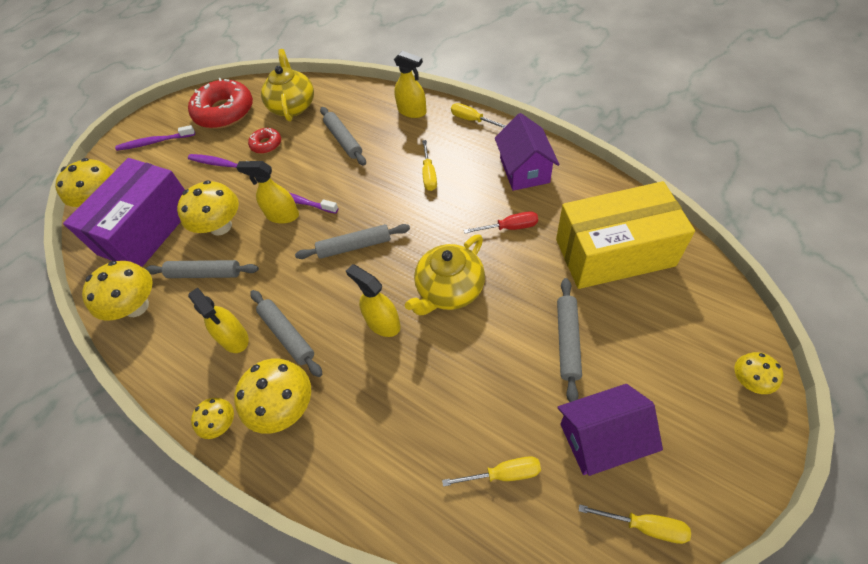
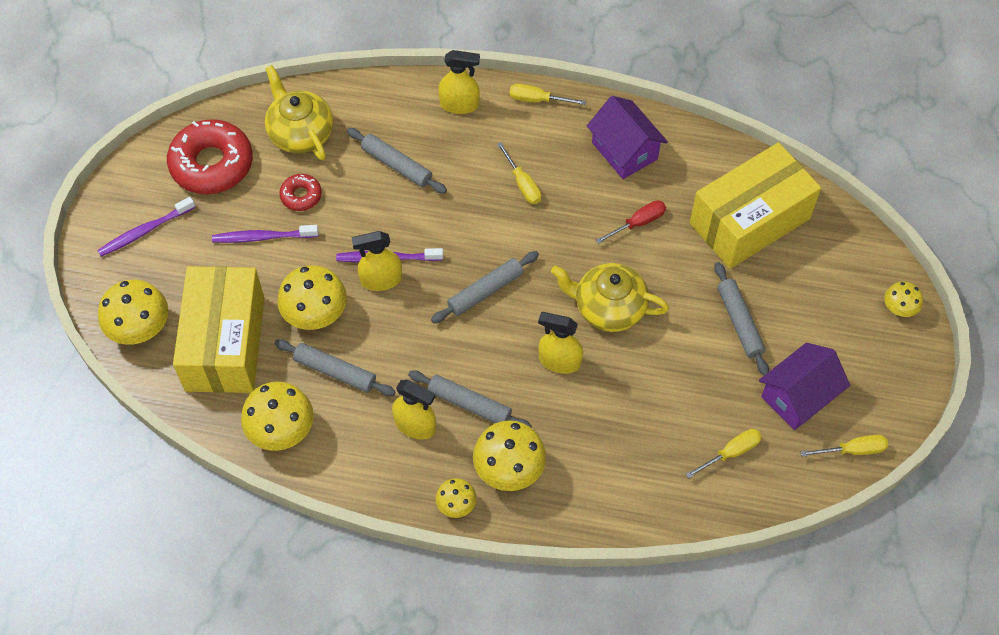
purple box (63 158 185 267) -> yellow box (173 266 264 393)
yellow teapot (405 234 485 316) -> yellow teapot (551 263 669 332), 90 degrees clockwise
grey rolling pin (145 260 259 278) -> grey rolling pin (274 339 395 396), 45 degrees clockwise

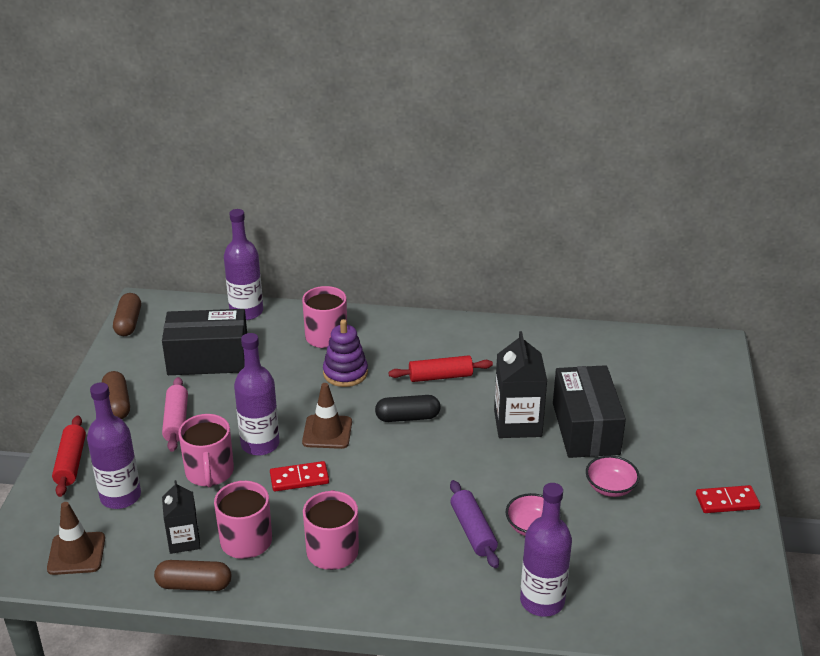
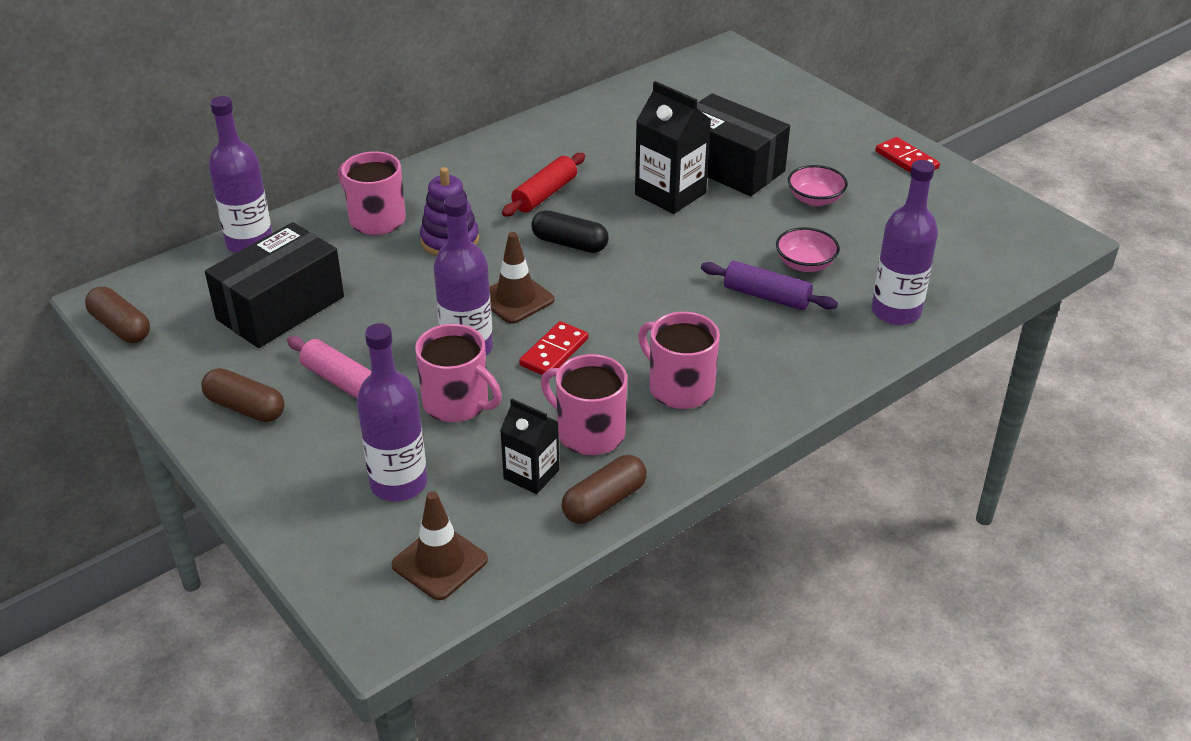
black capsule (375 395 440 422) -> black capsule (531 210 609 253), 75 degrees clockwise
red rolling pin (52 416 86 497) -> none
red domino (696 485 760 513) -> red domino (875 137 940 173), 75 degrees counterclockwise

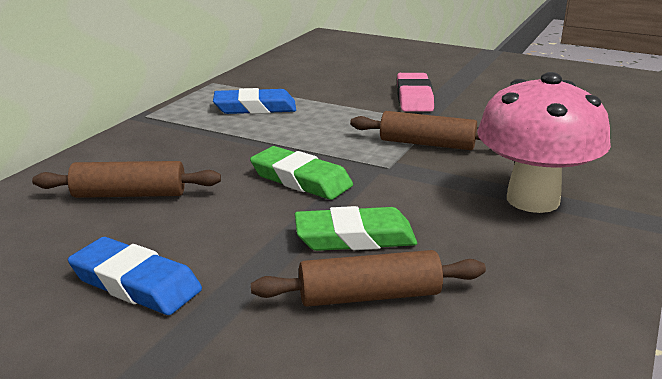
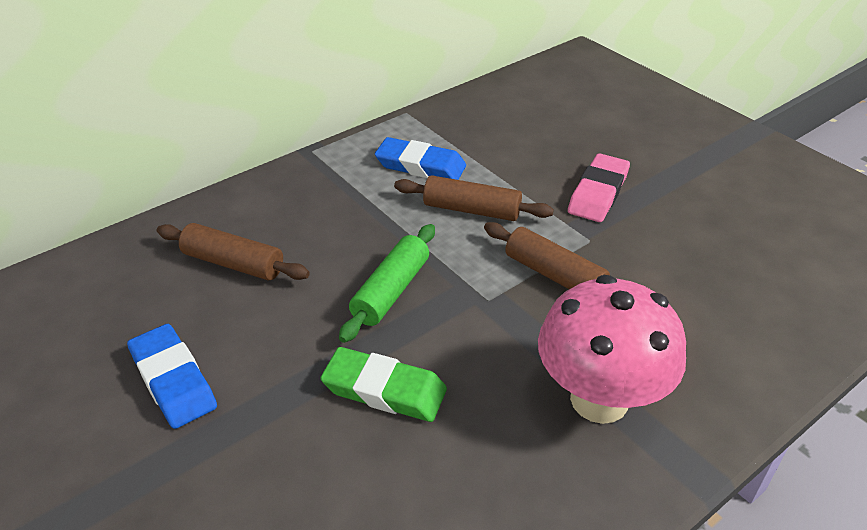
green eraser (250 146 353 200) -> green rolling pin (339 224 435 343)
brown rolling pin (251 250 486 307) -> brown rolling pin (394 175 554 221), relocated

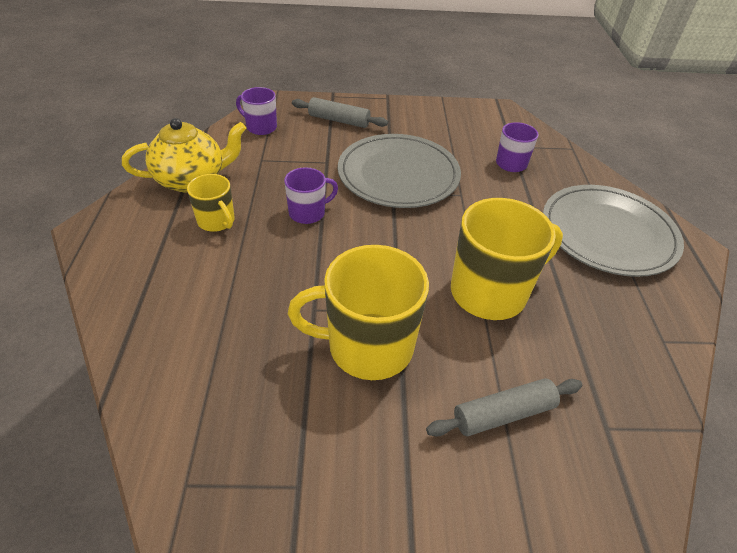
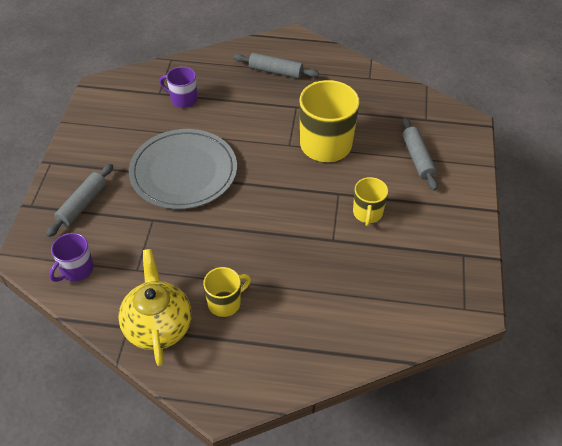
purple mug (284 167 338 224) -> none
grey plate (543 185 684 277) -> grey rolling pin (234 53 319 79)
yellow mug (288 245 429 380) -> yellow mug (353 177 388 226), x0.54

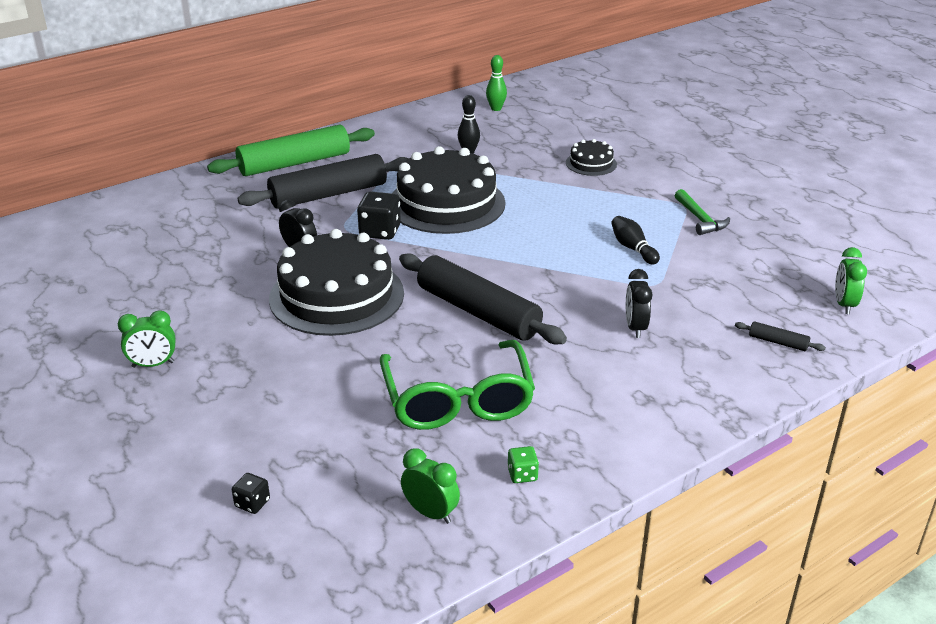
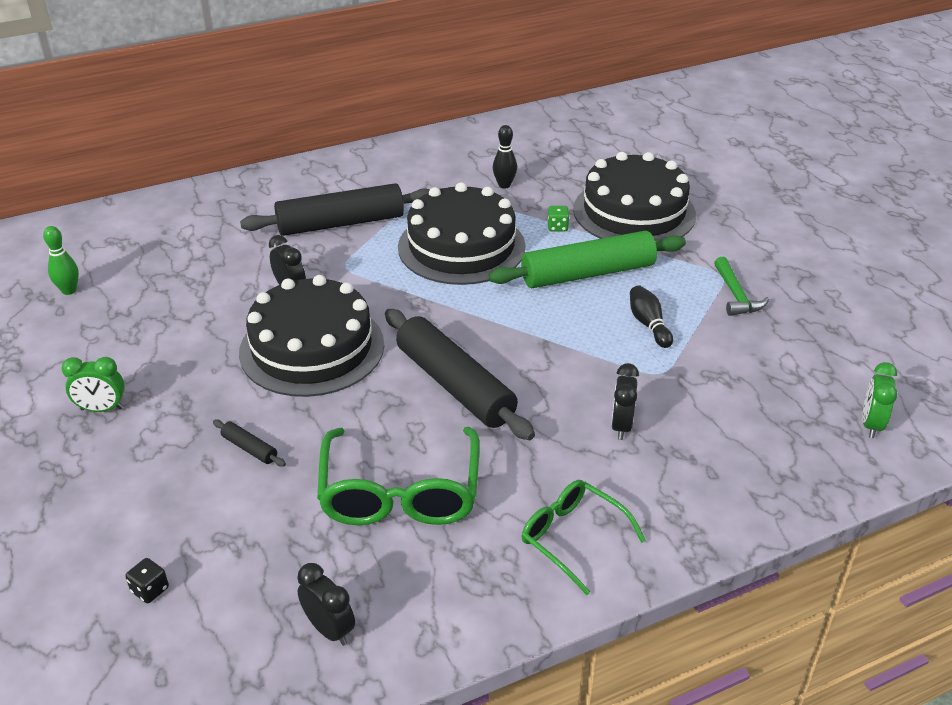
green bowling pin (486 55 507 111) -> green bowling pin (43 226 79 295), relocated
green rolling pin (207 125 375 176) -> green rolling pin (489 230 686 288), relocated
black cake (566 139 617 176) -> black cake (573 152 696 242), x2.15
black dice (357 191 401 240) -> none
black rolling pin (735 321 826 351) -> black rolling pin (213 420 286 467), relocated
green dice (507 446 539 483) -> green dice (547 206 569 231), relocated
green clock (401 448 460 524) -> black clock (297 563 355 646)
none -> green glasses (522 480 646 595)

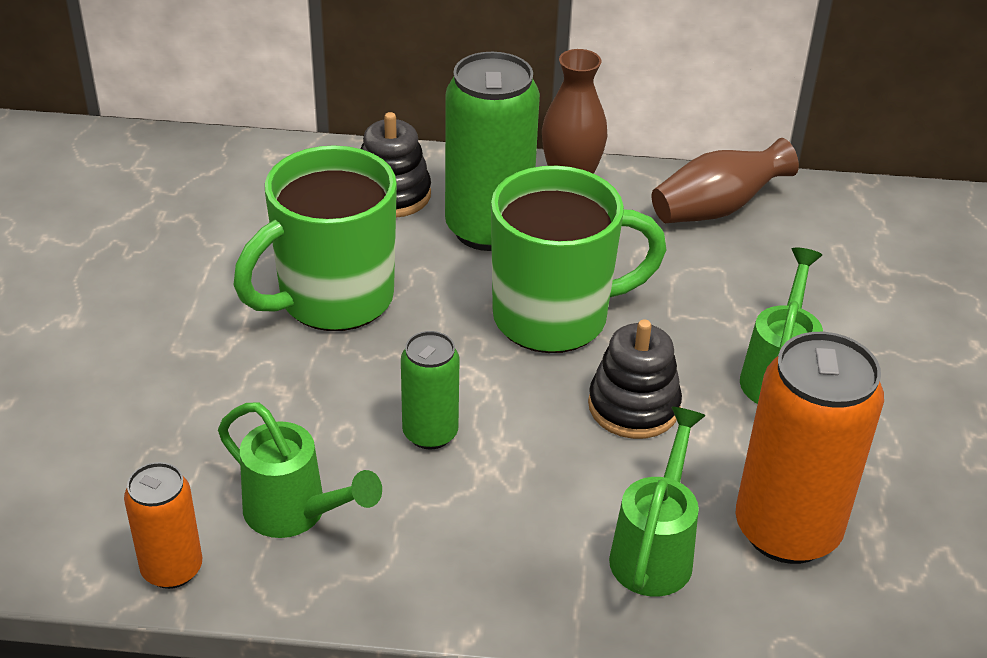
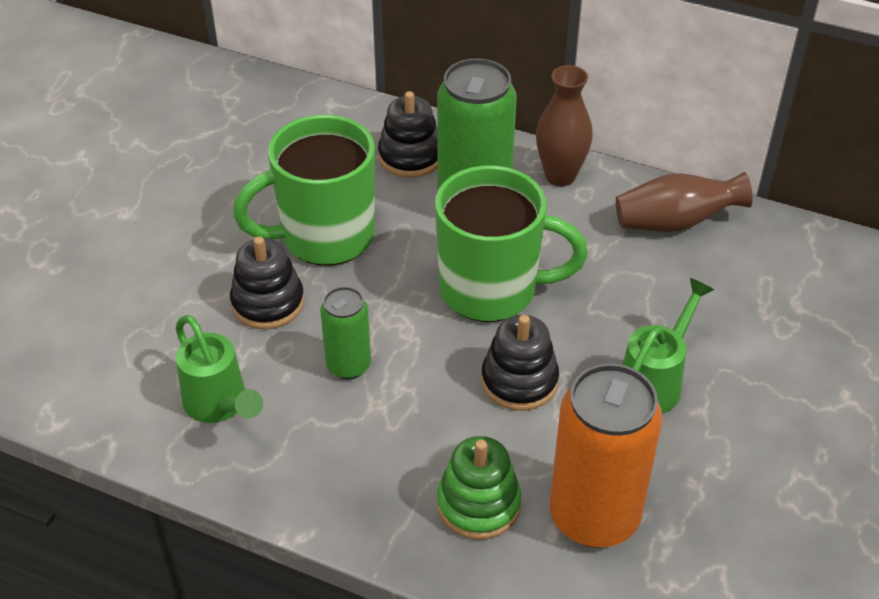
green watering can (609 407 706 596) -> green stacking toy (437 436 521 540)
orange can (124 462 202 589) -> none
none -> black stacking toy (230 236 304 329)

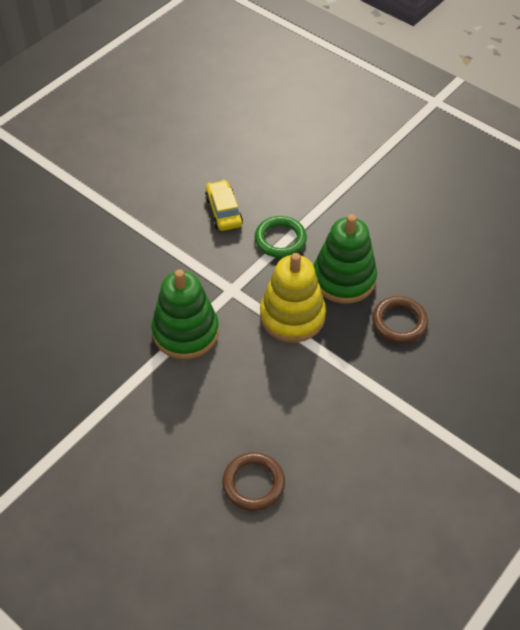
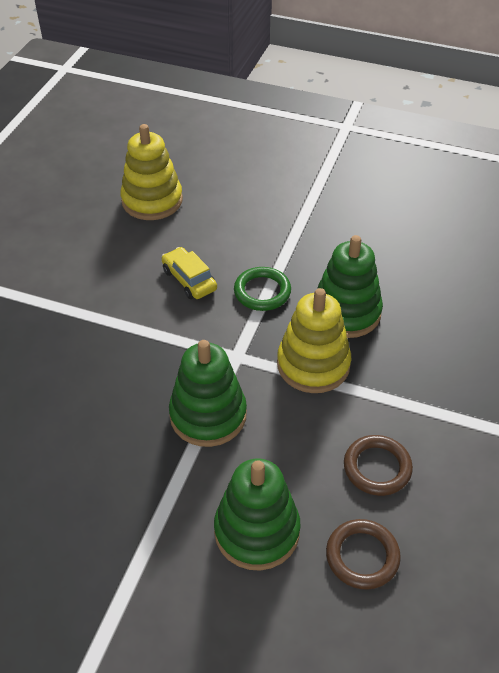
brown ring (372 296 428 343) -> brown ring (344 435 413 496), relocated
none -> yellow stacking toy (120 124 183 220)
none -> green stacking toy (214 459 301 571)

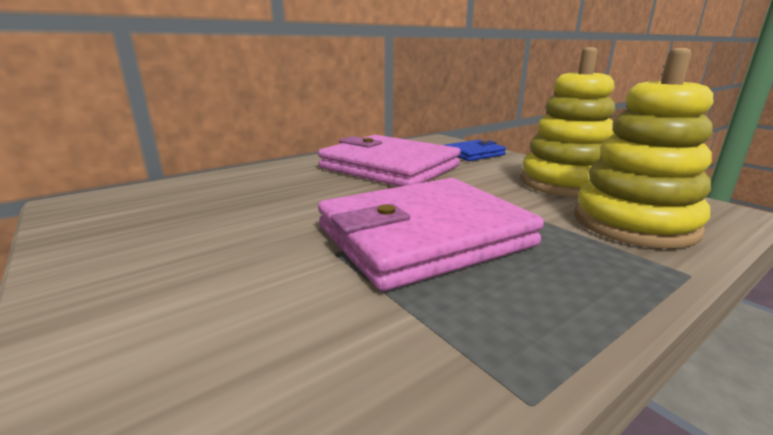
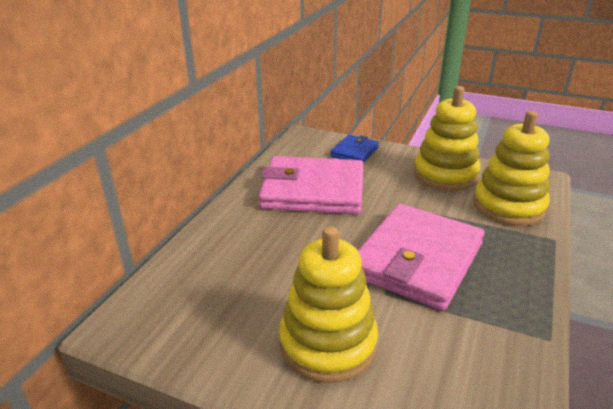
none -> yellow stacking toy (279 226 378 383)

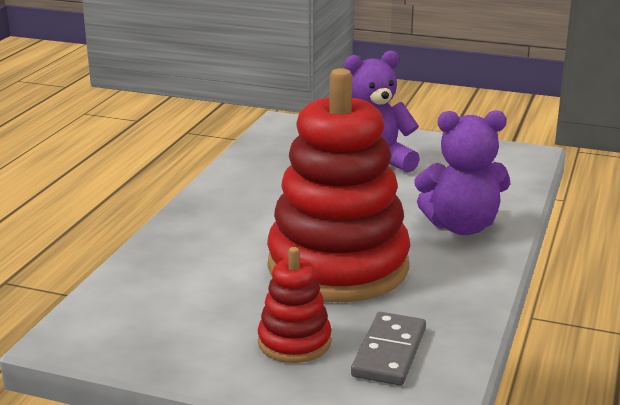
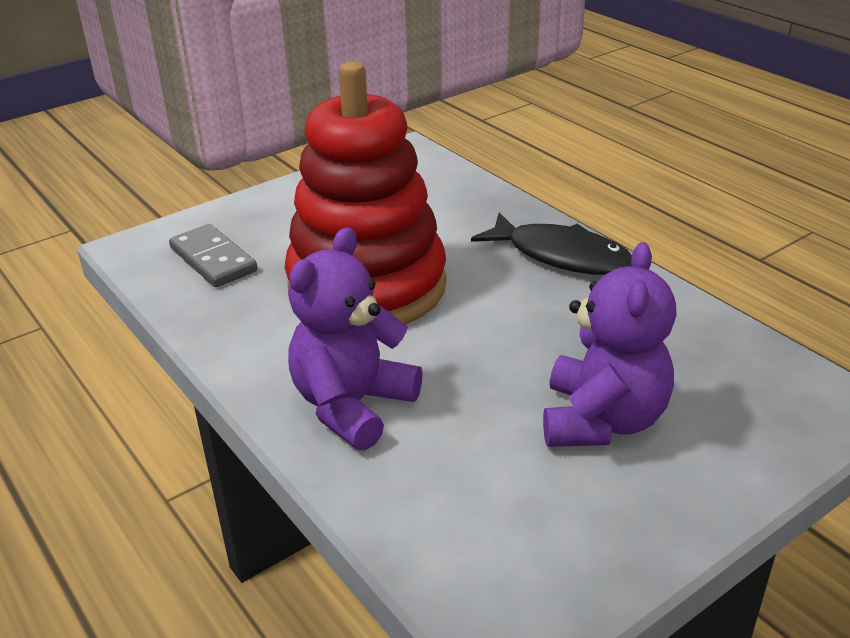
red stacking toy (258 247 332 363) -> none
none -> black fish (471 212 632 275)

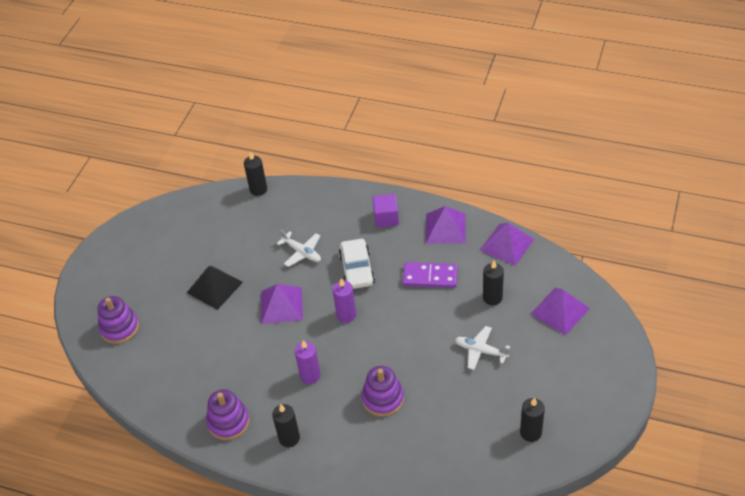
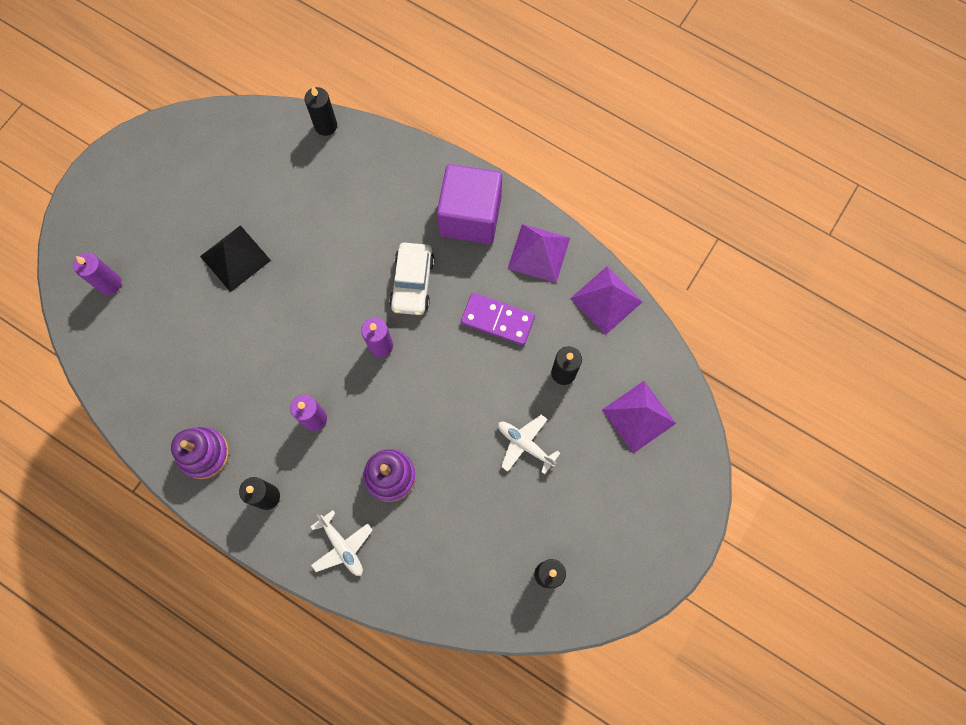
purple cube (373 194 399 228) -> purple cube (437 164 502 244), x1.81
white plane (277 230 321 267) -> white plane (310 510 373 576), relocated
purple pyramid (261 284 303 324) -> none
purple stacking toy (97 296 139 344) -> purple candle (73 253 121 295)

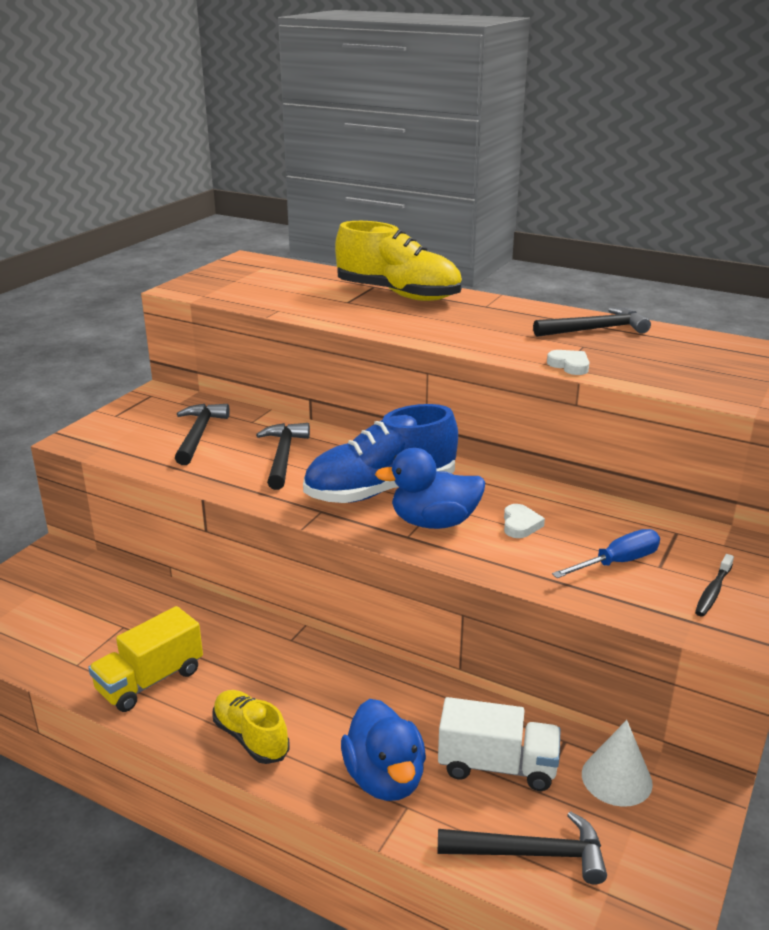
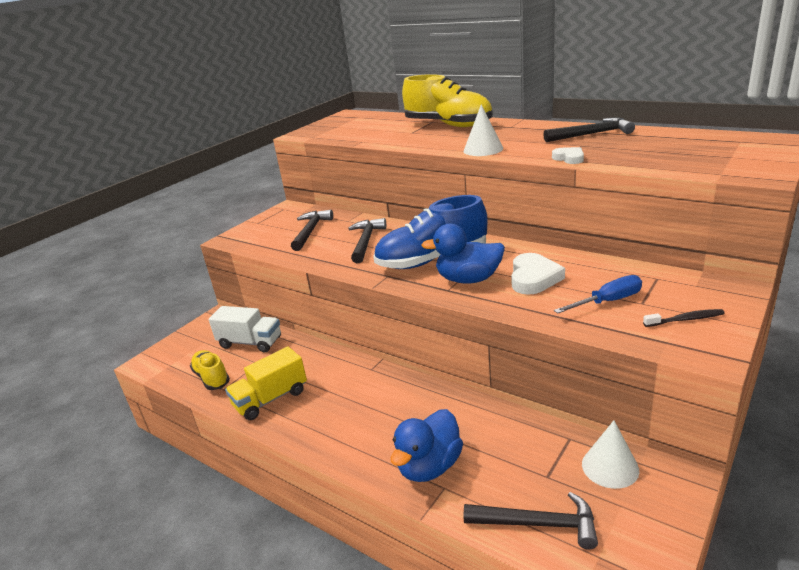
white heart (504 504 545 538) -> white heart (511 253 565 295), x1.71
black toothbrush (695 554 734 617) -> black toothbrush (643 309 725 327), 135 degrees counterclockwise
yellow shoe (213 690 290 764) -> yellow shoe (190 350 230 390), relocated
white truck (438 697 561 791) -> white truck (209 306 281 352), relocated
blue duck (341 699 426 801) -> blue duck (391 409 463 482), 45 degrees clockwise
none -> white cone (464 104 503 156)

